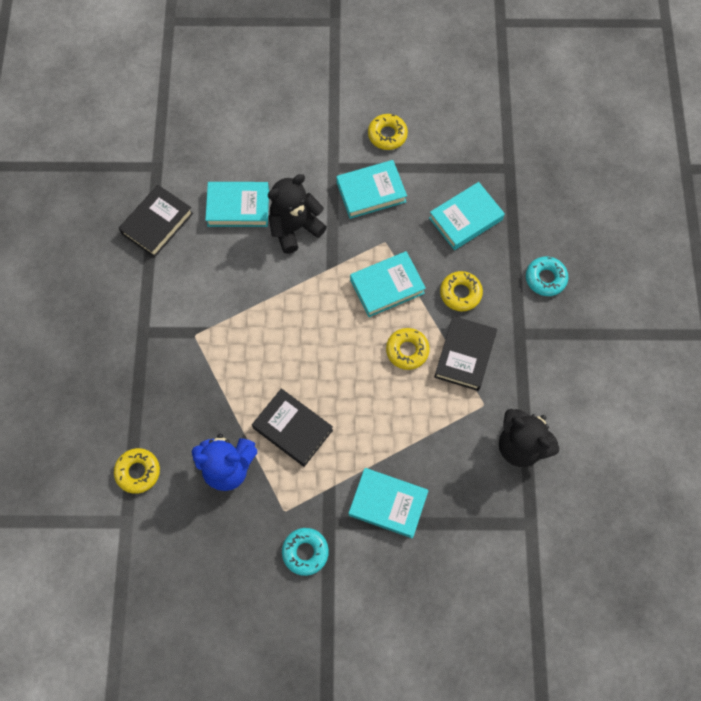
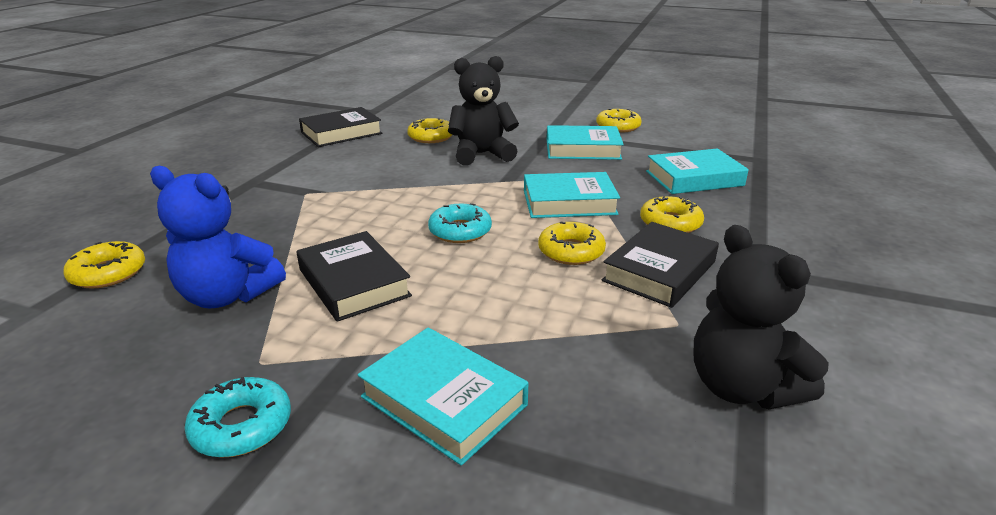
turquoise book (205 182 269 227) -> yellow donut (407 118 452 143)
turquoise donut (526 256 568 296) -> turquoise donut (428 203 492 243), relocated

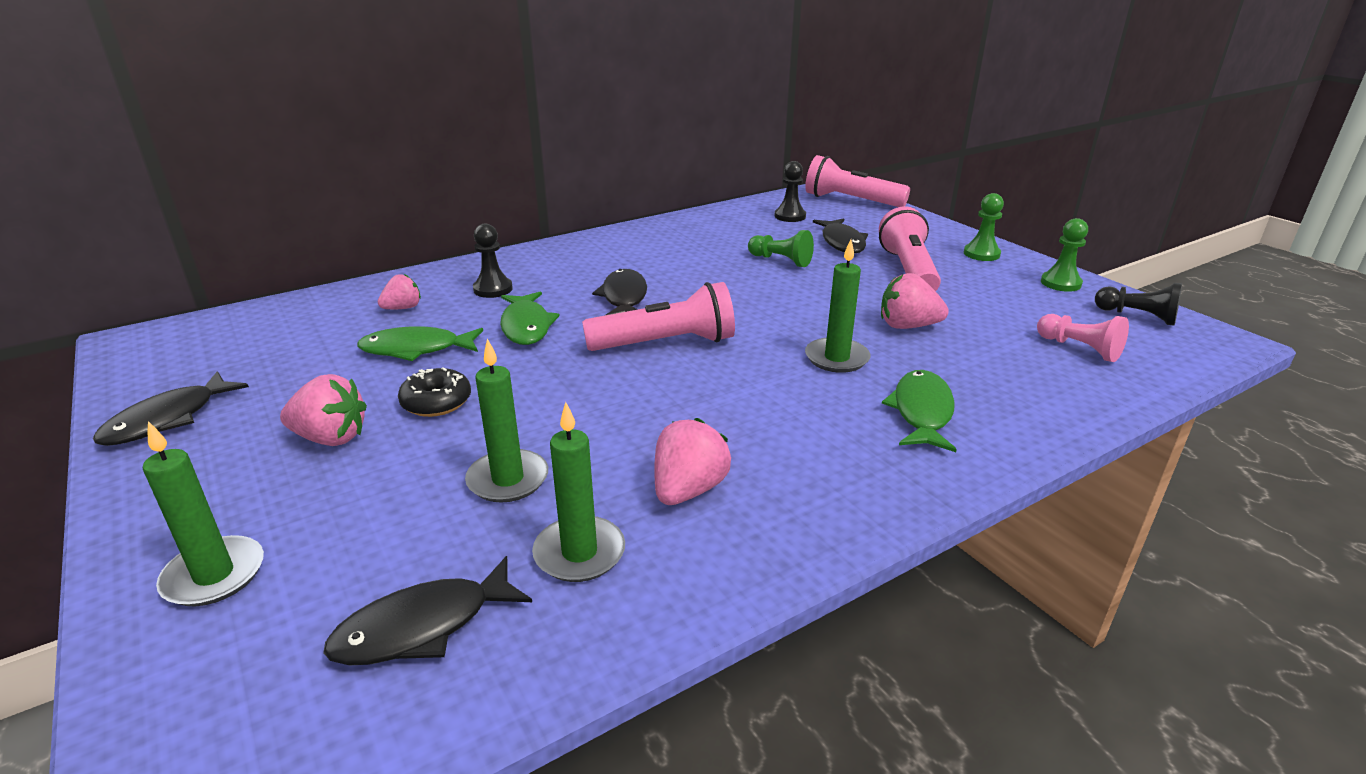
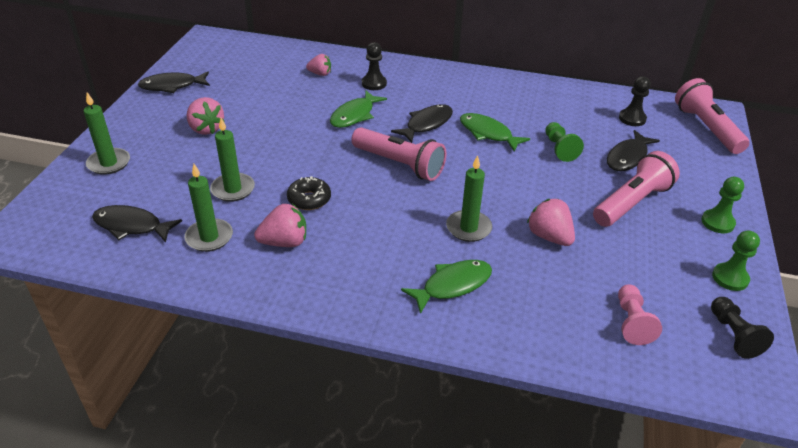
green fish (357 326 483 361) -> green fish (460 113 530 152), relocated
black donut (398 368 471 417) -> black donut (287 176 331 210), relocated

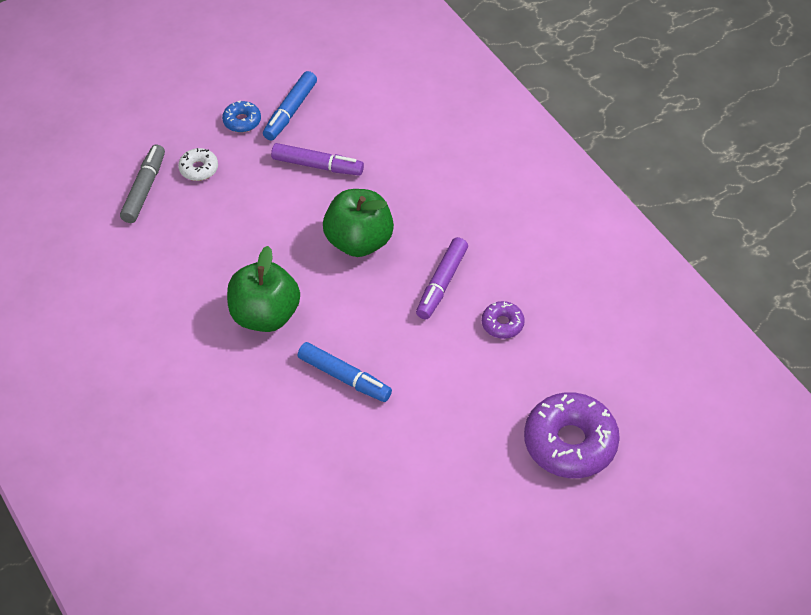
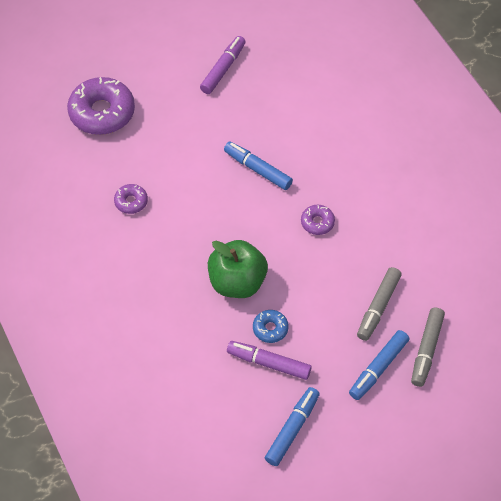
blue donut (222 100 261 132) -> blue donut (253 310 289 343), relocated
white donut (178 148 218 181) -> blue marker (349 330 409 400)
purple marker (416 237 468 319) -> purple marker (200 36 246 94), relocated
green apple (227 246 300 332) -> purple donut (301 205 335 235)
none -> grey marker (357 267 402 341)

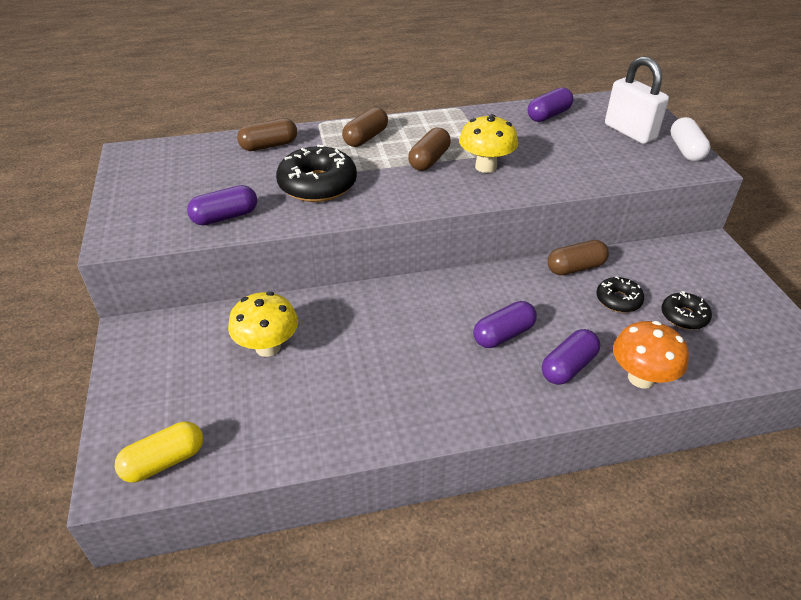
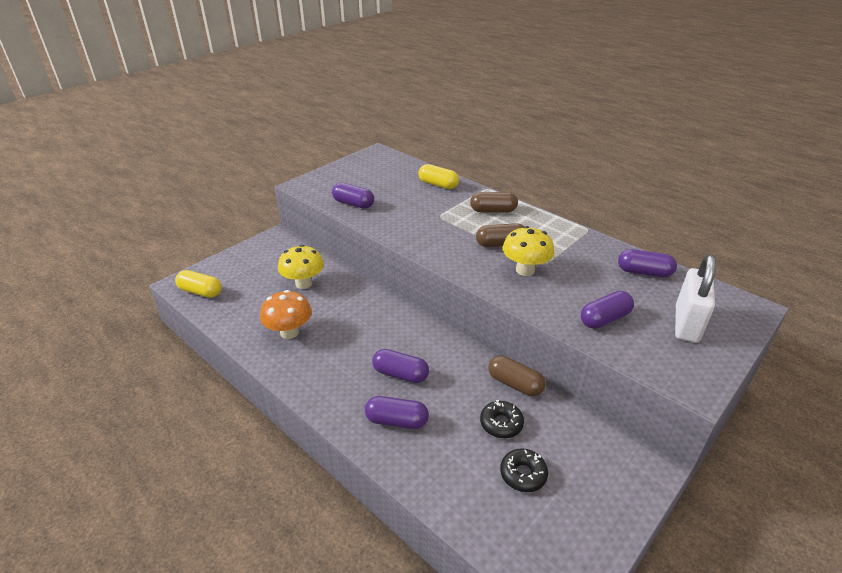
white capsule (670 117 711 161) -> none
brown capsule (237 118 297 151) -> yellow capsule (418 164 459 189)
black donut (276 145 357 202) -> none
orange mushroom (613 321 689 389) -> orange mushroom (260 290 312 339), relocated
none -> purple capsule (581 291 634 329)

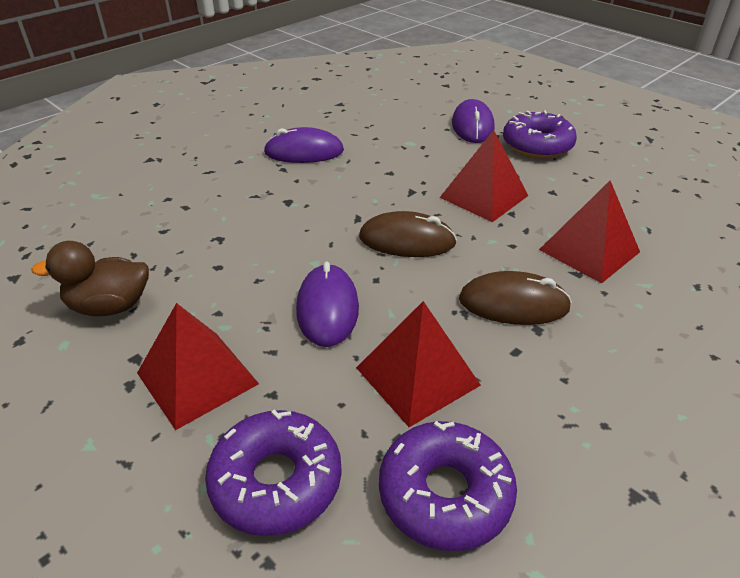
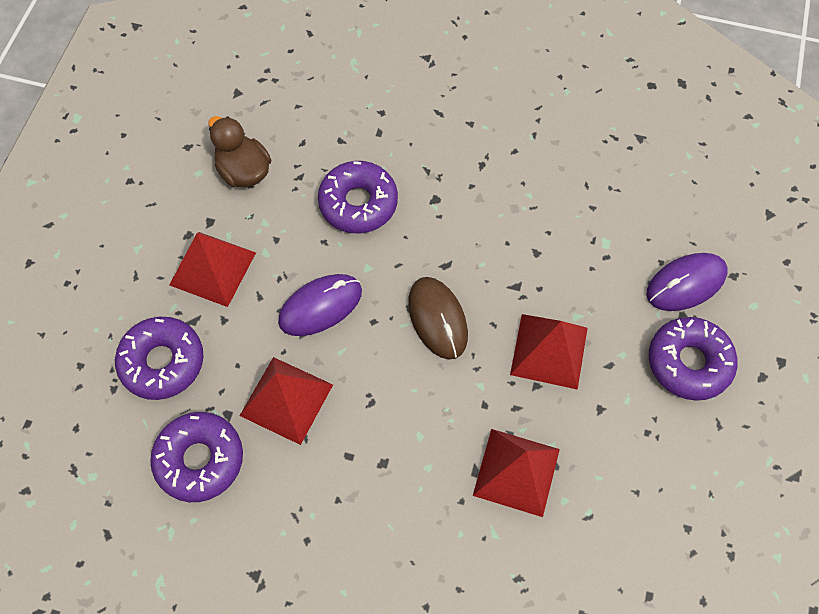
purple mouse (264 127 344 163) -> none
brown mouse (459 271 572 325) -> none
none -> purple donut (318 161 398 233)

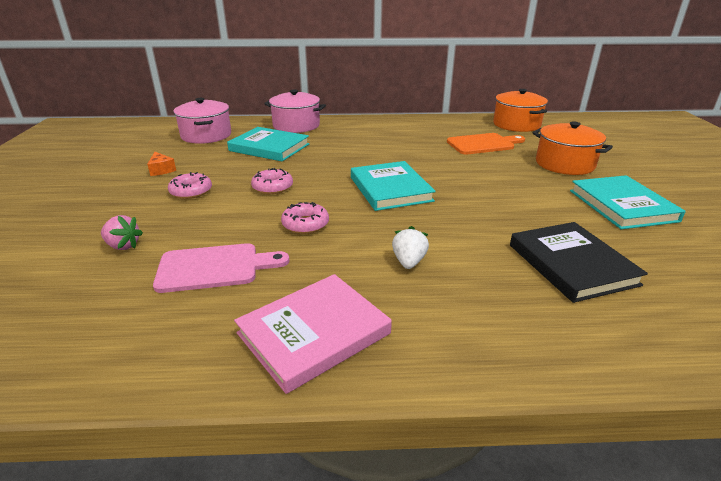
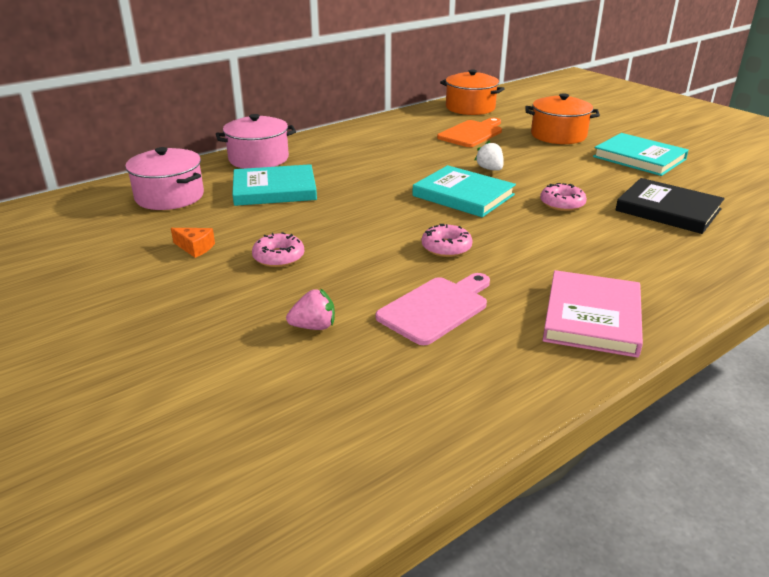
pink donut (251 168 293 194) -> pink donut (540 183 587 211), relocated
white strawberry (392 226 429 269) -> white strawberry (474 140 504 171), relocated

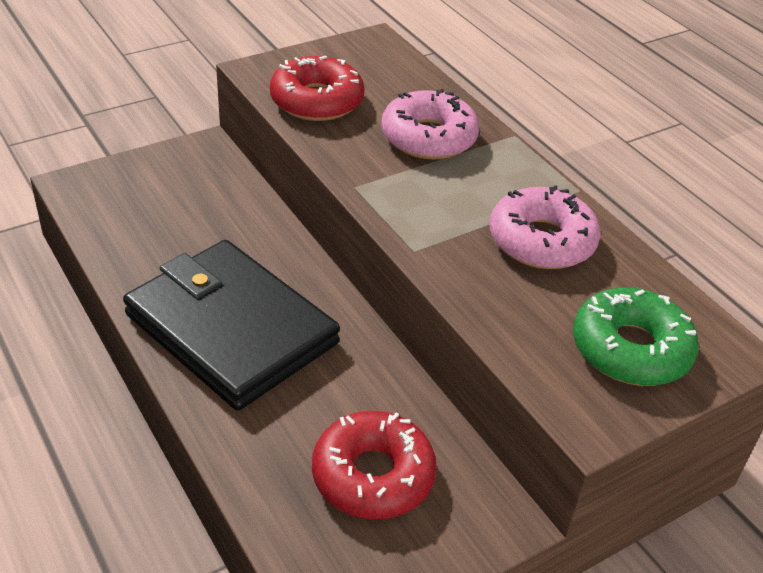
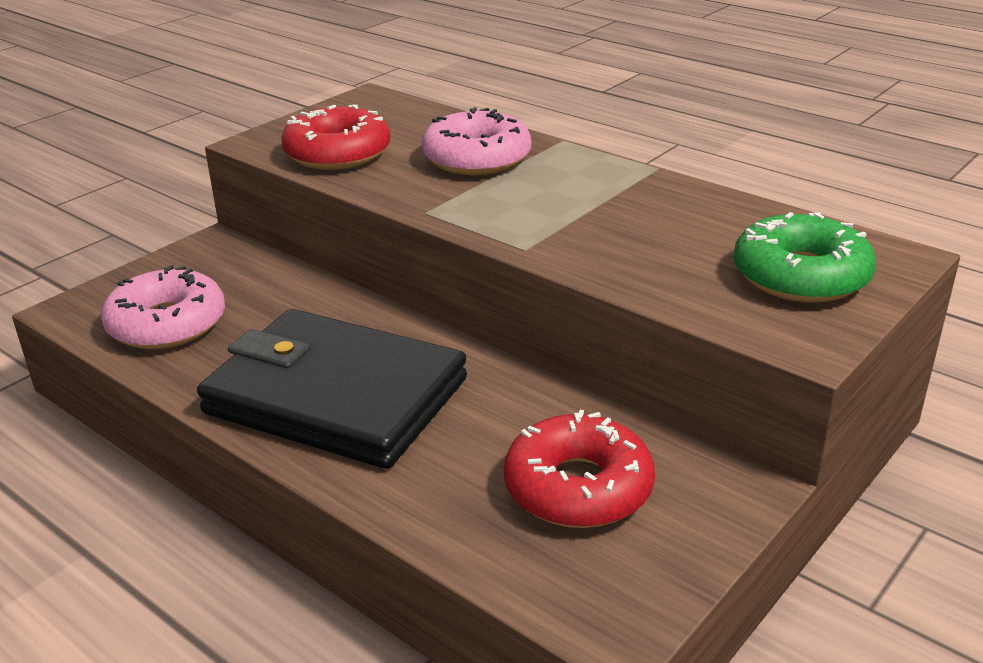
pink donut (490 185 601 269) -> pink donut (101 265 225 349), relocated

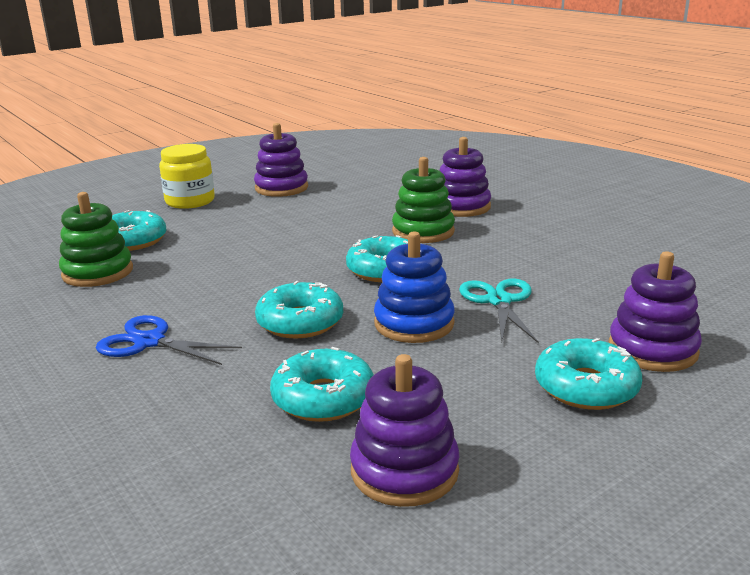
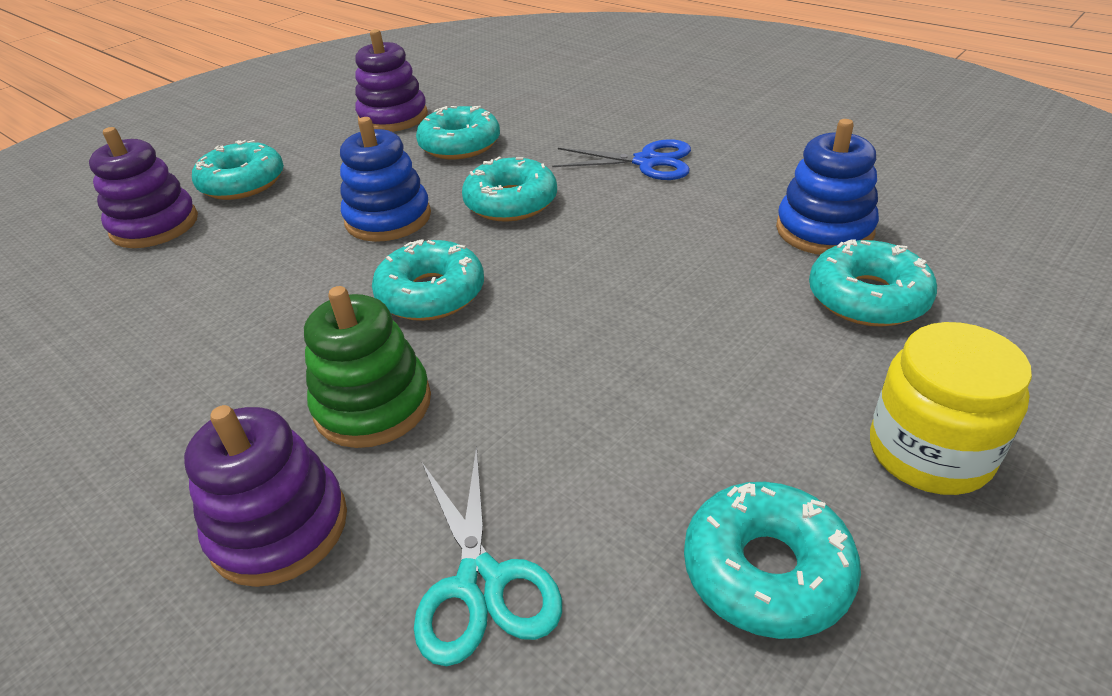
purple stacking toy (254 123 308 197) -> turquoise donut (684 482 861 639)
green stacking toy (59 192 133 287) -> blue stacking toy (776 119 879 255)
turquoise scissors (459 279 539 343) -> turquoise scissors (414 446 562 666), relocated

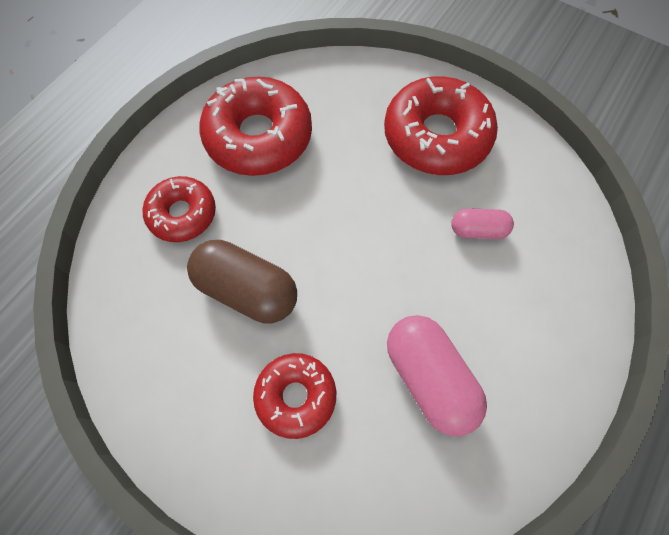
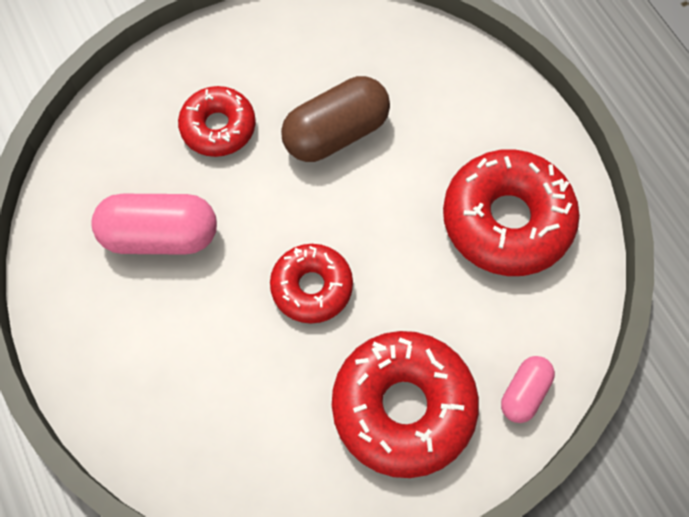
red donut (143 176 216 242) -> red donut (270 244 353 324), relocated
pink capsule (451 208 514 239) -> pink capsule (501 356 555 423), relocated

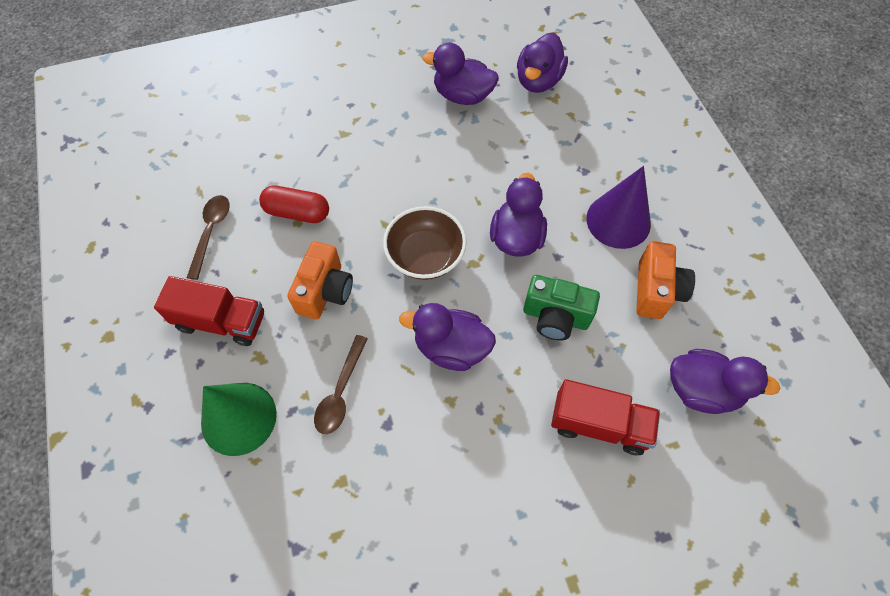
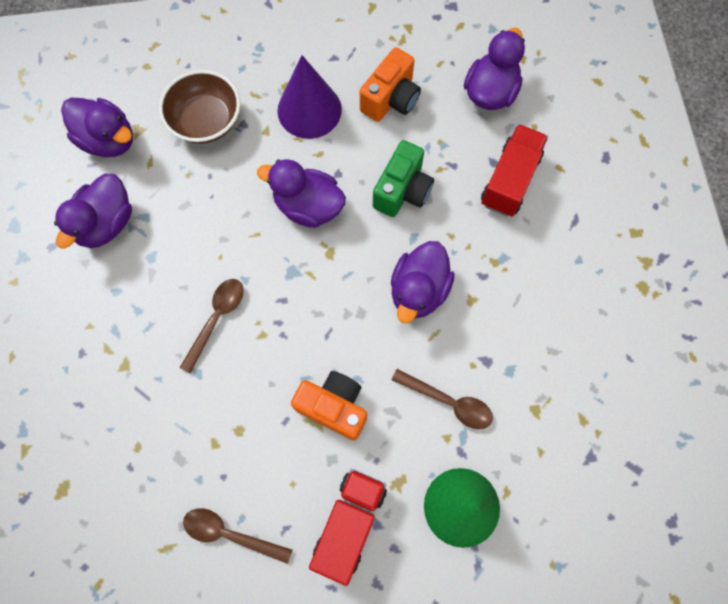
red capsule (259 185 329 223) -> none
brown bowl (383 206 467 280) -> brown bowl (159 70 240 144), relocated
orange camera (636 241 695 319) -> orange camera (360 47 421 122), 105 degrees clockwise
none -> brown spoon (179 279 244 373)

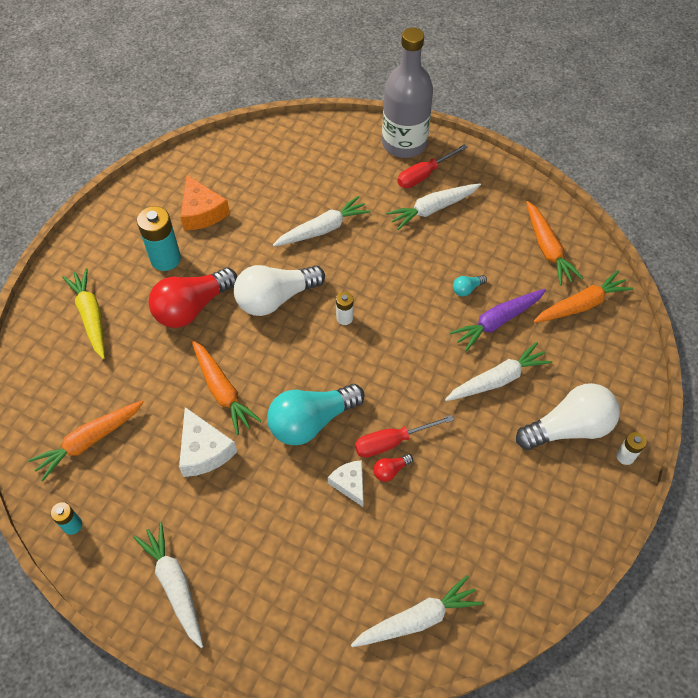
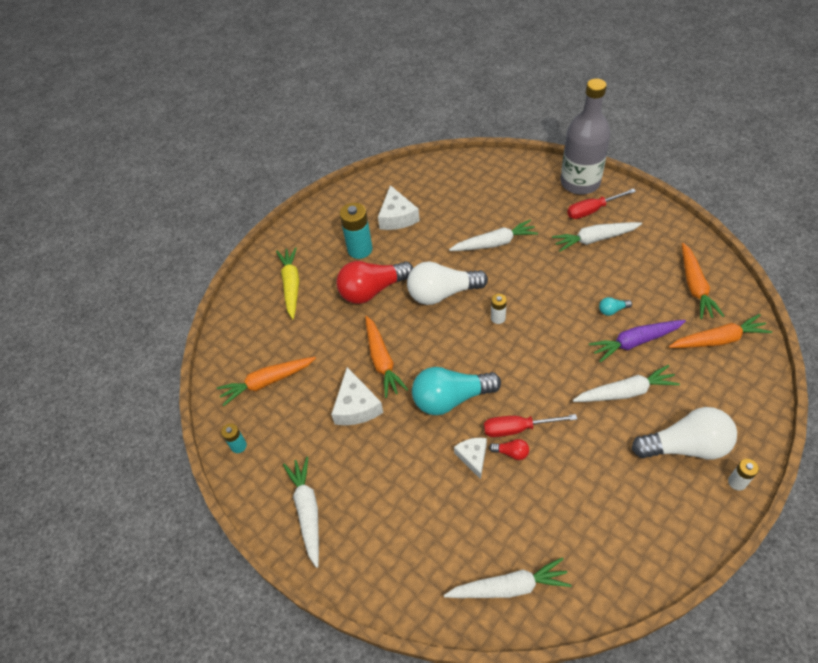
orange cheese (180 175 230 230) -> white cheese (378 185 420 230)
red light bulb (373 454 413 482) -> red light bulb (489 439 529 460), 150 degrees counterclockwise

